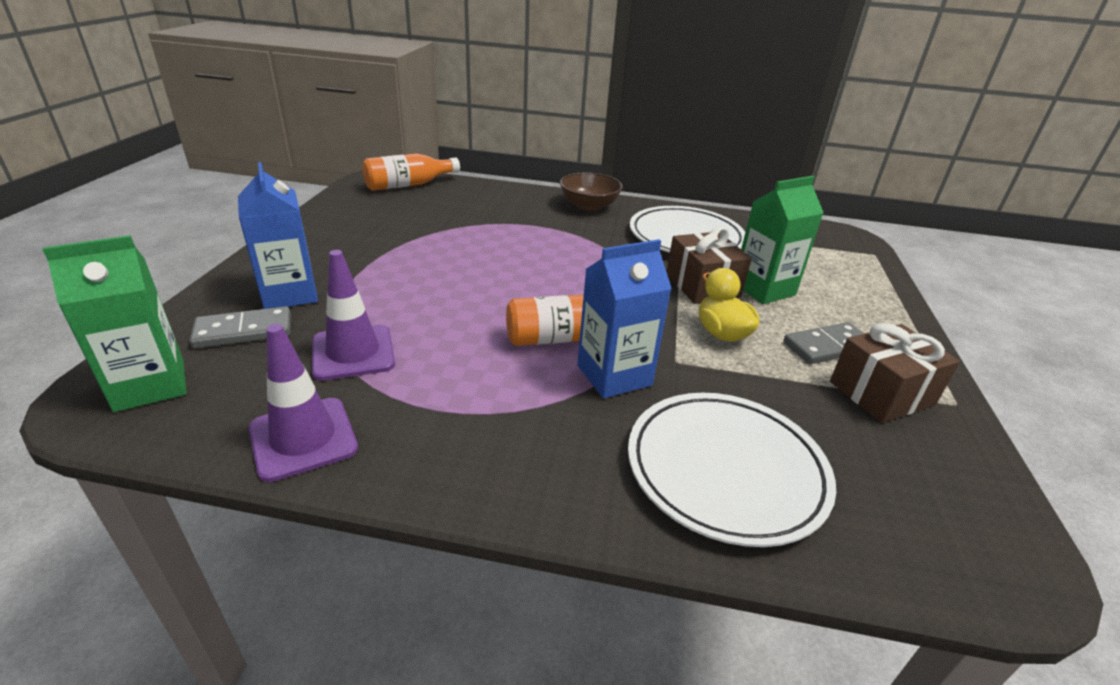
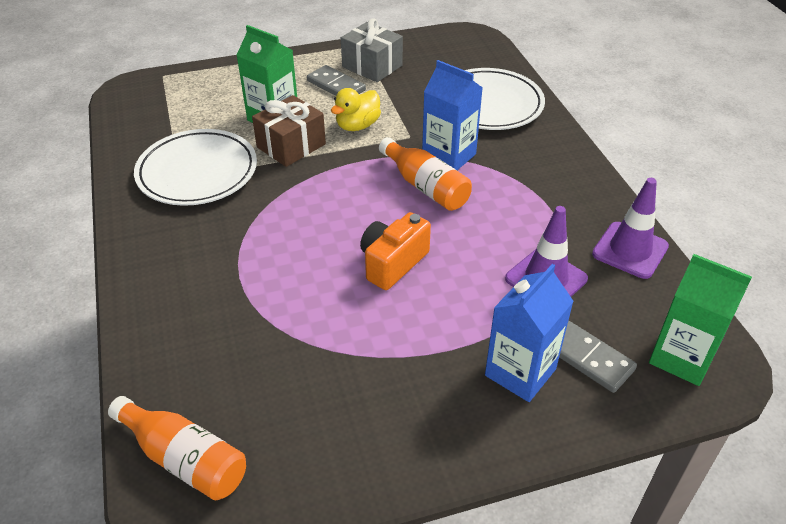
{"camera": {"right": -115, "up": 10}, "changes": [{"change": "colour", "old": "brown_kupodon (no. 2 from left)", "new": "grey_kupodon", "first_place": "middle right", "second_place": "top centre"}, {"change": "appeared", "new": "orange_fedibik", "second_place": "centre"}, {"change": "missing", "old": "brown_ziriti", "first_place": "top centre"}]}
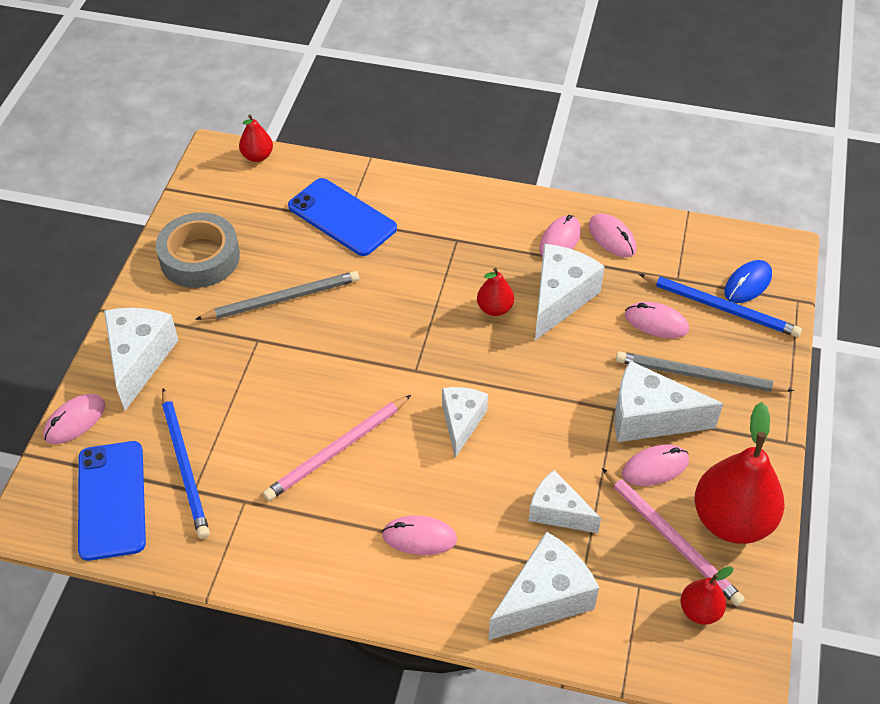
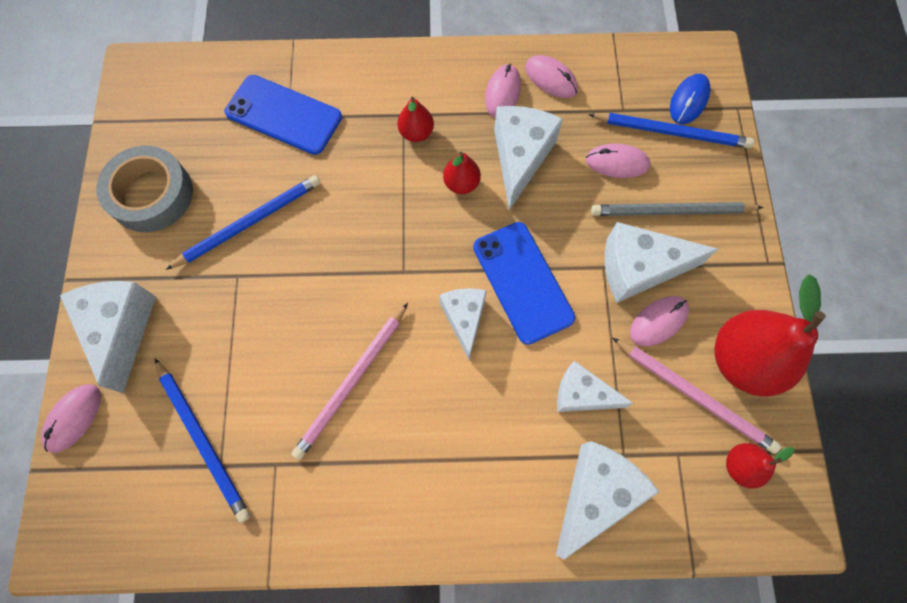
{"camera": {"right": -15, "up": 20}, "changes": [{"change": "colour", "old": "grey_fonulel (no. 1 from left)", "new": "blue_fonulel (no. 2 from left)", "first_place": "middle left", "second_place": "middle left"}, {"change": "relocated", "old": "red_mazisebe (no. 1 from left)", "first_place": "top left", "second_place": "top centre"}, {"change": "relocated", "old": "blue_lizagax (no. 1 from left in the first image)", "new": "blue_lizagax (no. 2 from left)", "first_place": "bottom left", "second_place": "centre"}, {"change": "missing", "old": "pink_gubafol (no. 2 from left)", "first_place": "bottom centre"}]}
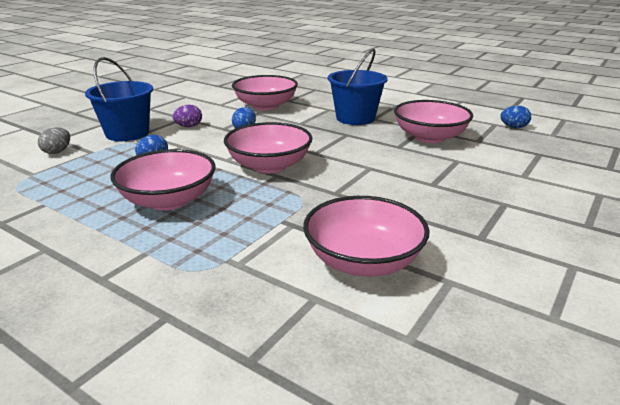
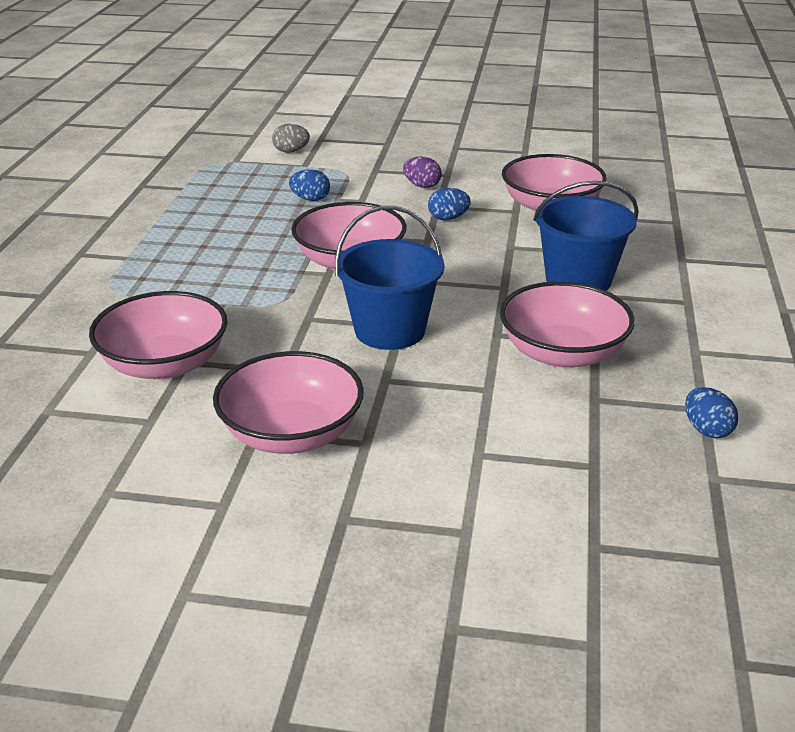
{"camera": {"right": 65, "up": 5}, "changes": [{"change": "relocated", "old": "pink_ziriti (no. 1 from left in the first image)", "new": "pink_ziriti (no. 2 from left)", "first_place": "middle left", "second_place": "centre"}, {"change": "relocated", "old": "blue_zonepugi (no. 1 from left)", "first_place": "top left", "second_place": "centre"}]}
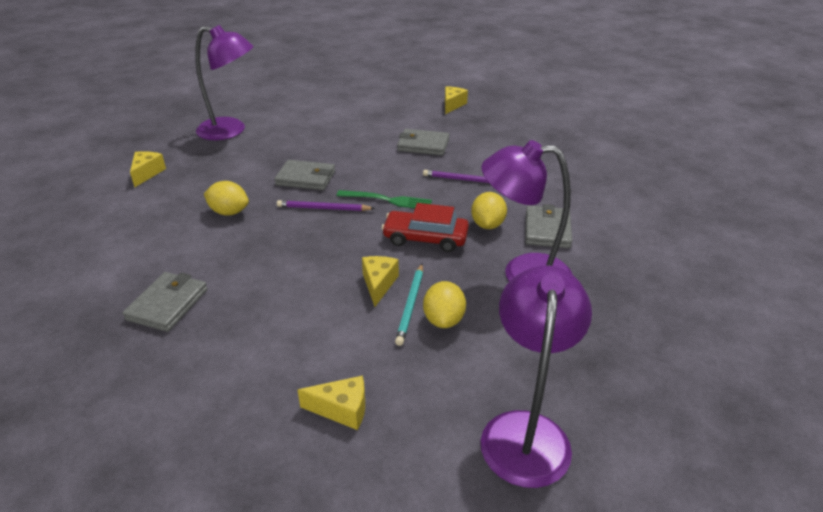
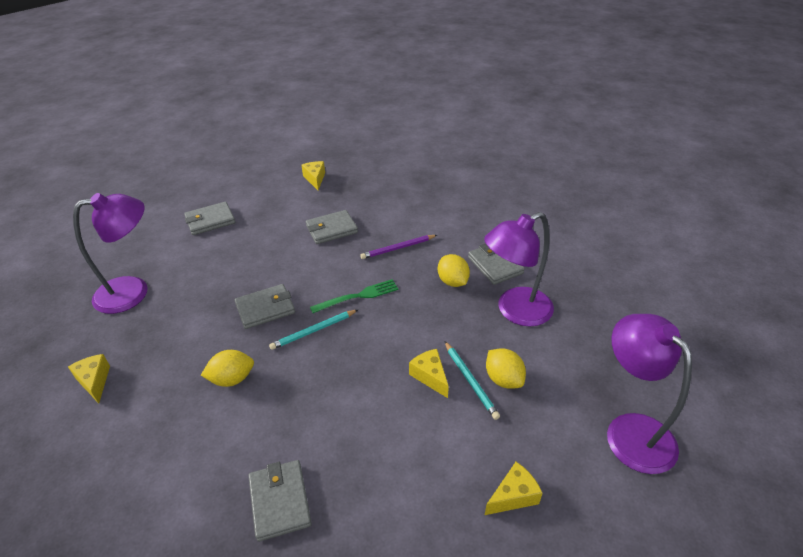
{"camera": {"right": -35, "up": 5}, "changes": [{"change": "appeared", "new": "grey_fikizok (no. 1 from left)", "second_place": "middle left"}, {"change": "colour", "old": "purple_fonulel (no. 1 from left)", "new": "turquoise_fonulel (no. 1 from left)", "first_place": "centre", "second_place": "centre"}, {"change": "missing", "old": "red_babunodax", "first_place": "centre"}]}
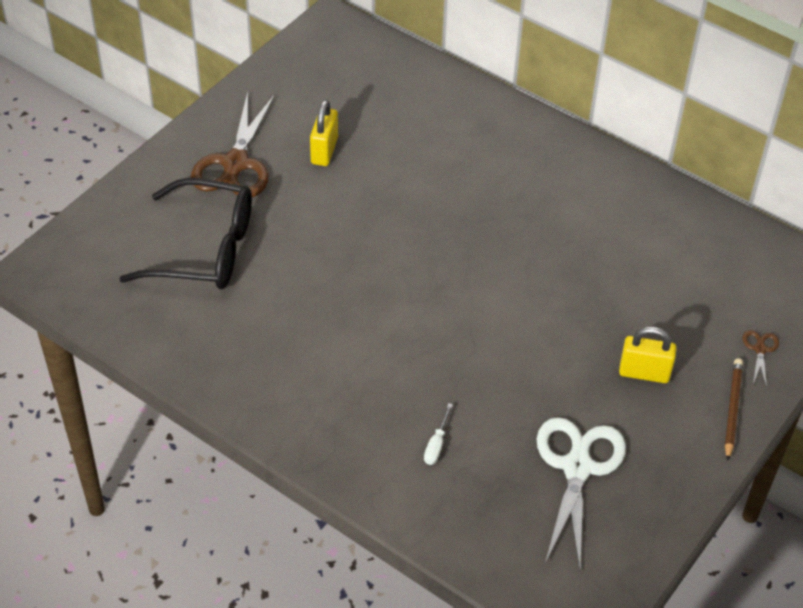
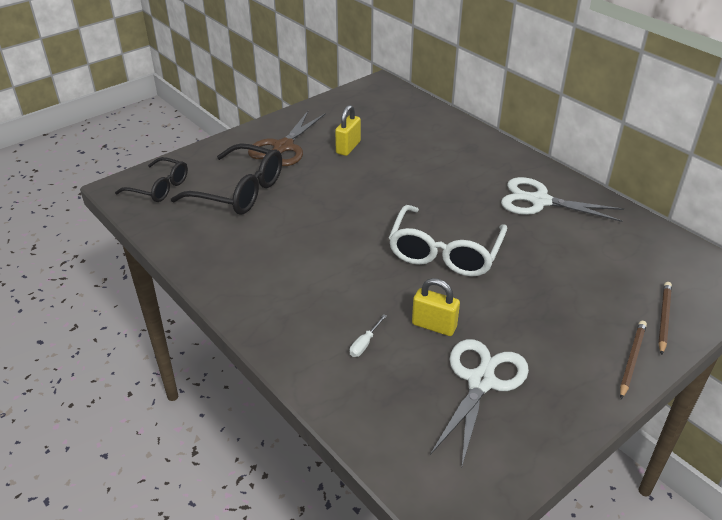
{"camera": {"right": 15, "up": -10}, "changes": [{"change": "appeared", "new": "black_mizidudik (no. 1 from left)", "second_place": "middle left"}, {"change": "appeared", "new": "white_mizidudik", "second_place": "centre"}, {"change": "relocated", "old": "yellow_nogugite (no. 2 from left)", "first_place": "middle right", "second_place": "centre"}, {"change": "appeared", "new": "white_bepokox (no. 2 from left)", "second_place": "middle right"}, {"change": "exchanged", "old": "brown_bepokox (no. 2 from left)", "new": "brown_fonulel (no. 2 from left)", "first_place": "middle right", "second_place": "middle right"}]}
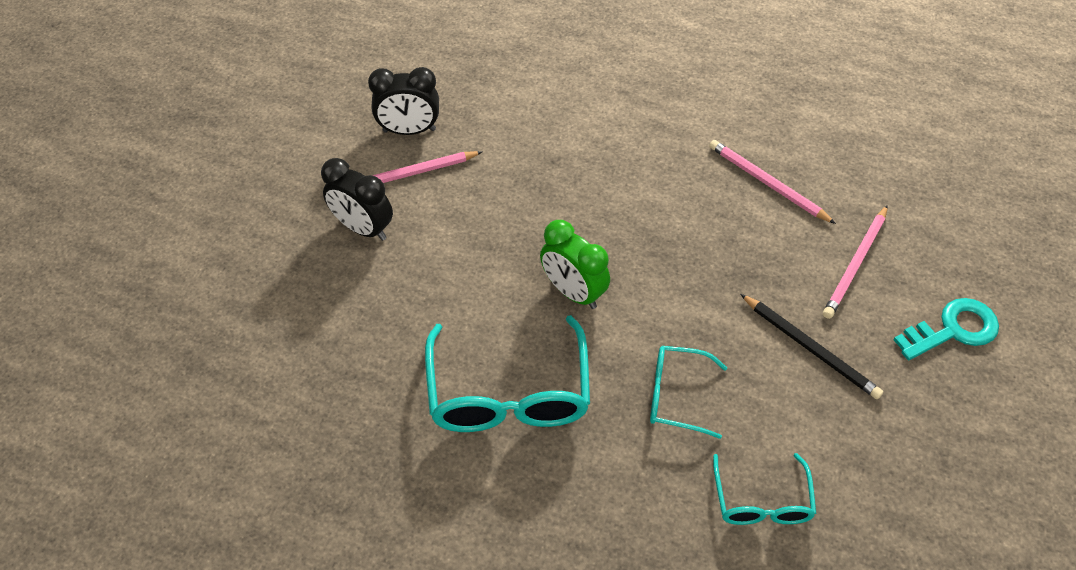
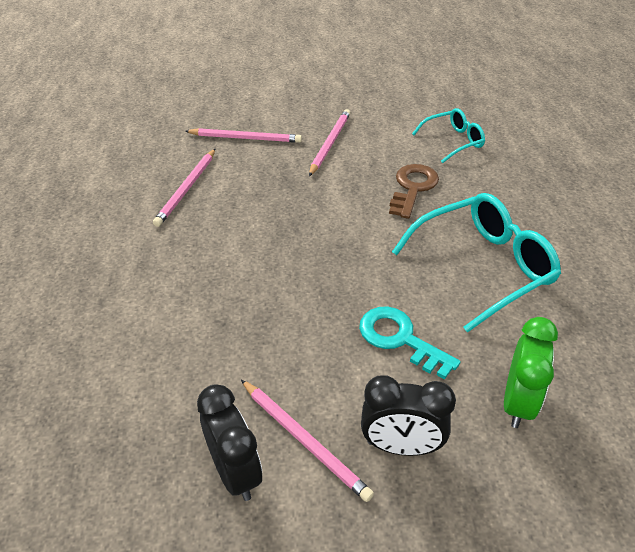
{"camera": {"right": -115, "up": -10}, "changes": [{"change": "colour", "old": "black_fonulel", "new": "pink_fonulel (no. 4 from left)", "first_place": "middle right", "second_place": "top centre"}, {"change": "relocated", "old": "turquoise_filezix", "first_place": "middle right", "second_place": "centre"}, {"change": "spun", "old": "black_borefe (no. 1 from left in the first image)", "first_place": "middle left", "second_place": "bottom centre", "degrees": 90}, {"change": "exchanged", "old": "turquoise_mizidudik (no. 2 from left)", "new": "brown_filezix", "first_place": "bottom centre", "second_place": "centre"}, {"change": "relocated", "old": "green_borefe", "first_place": "centre", "second_place": "bottom right"}]}
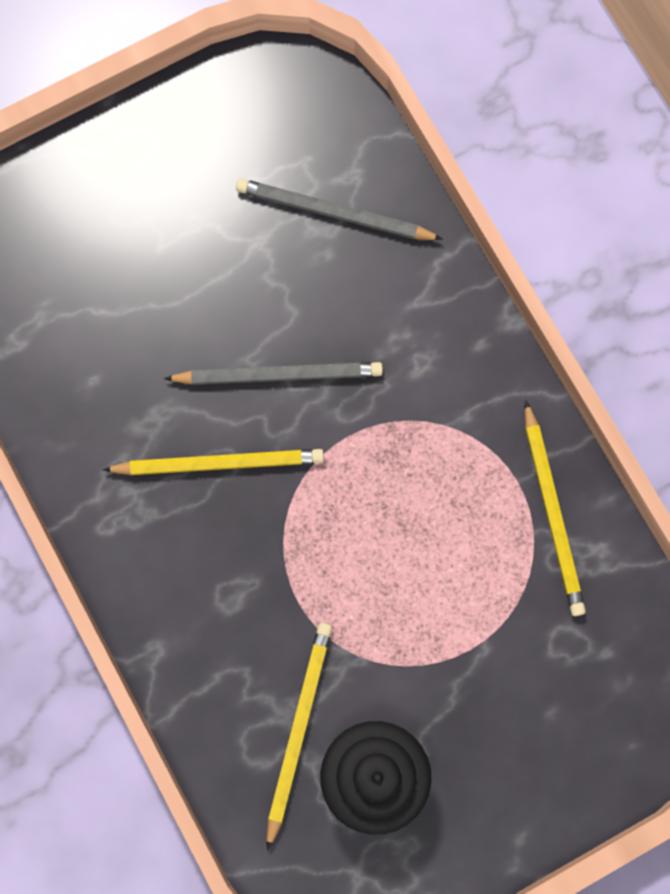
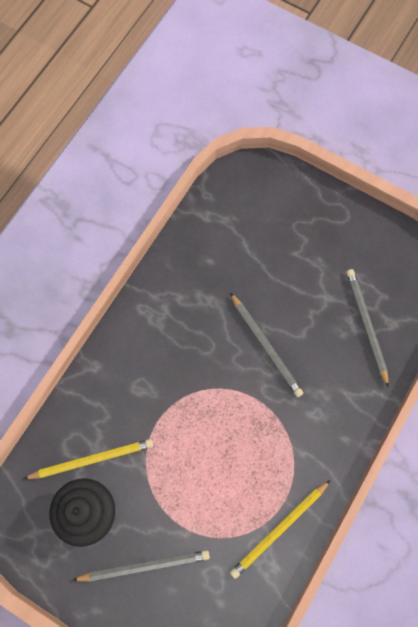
{"camera": {"right": 60, "up": -5}, "changes": [{"change": "appeared", "new": "grey_fonulel (no. 1 from left)", "second_place": "bottom centre"}, {"change": "missing", "old": "yellow_fonulel (no. 1 from left)", "first_place": "middle left"}]}
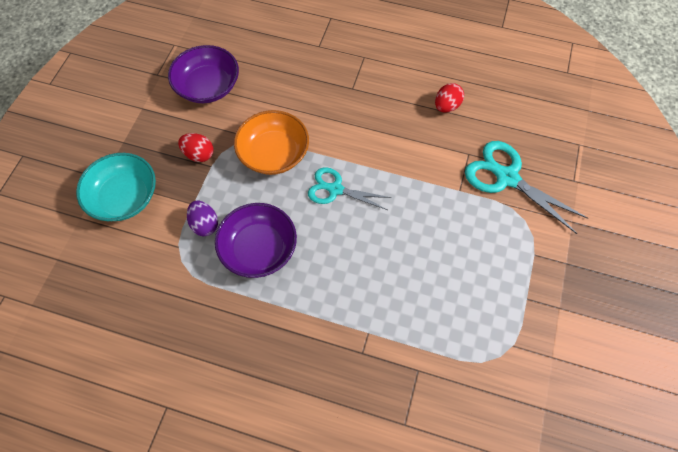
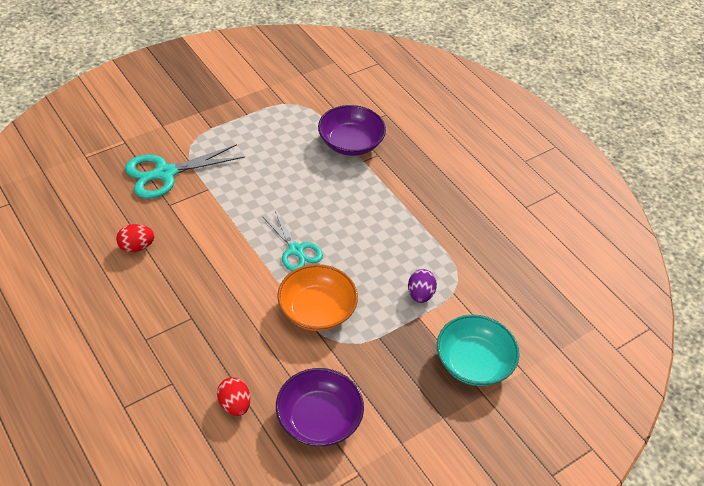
{"camera": {"right": -145, "up": -15}, "changes": [{"change": "spun", "old": "turquoise_bepokox (no. 2 from left in the first image)", "first_place": "middle right", "second_place": "middle left", "degrees": 75}, {"change": "relocated", "old": "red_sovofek (no. 1 from left in the first image)", "new": "red_sovofek (no. 2 from left)", "first_place": "top left", "second_place": "bottom left"}, {"change": "relocated", "old": "purple_ziriti (no. 2 from left)", "first_place": "centre", "second_place": "top centre"}]}
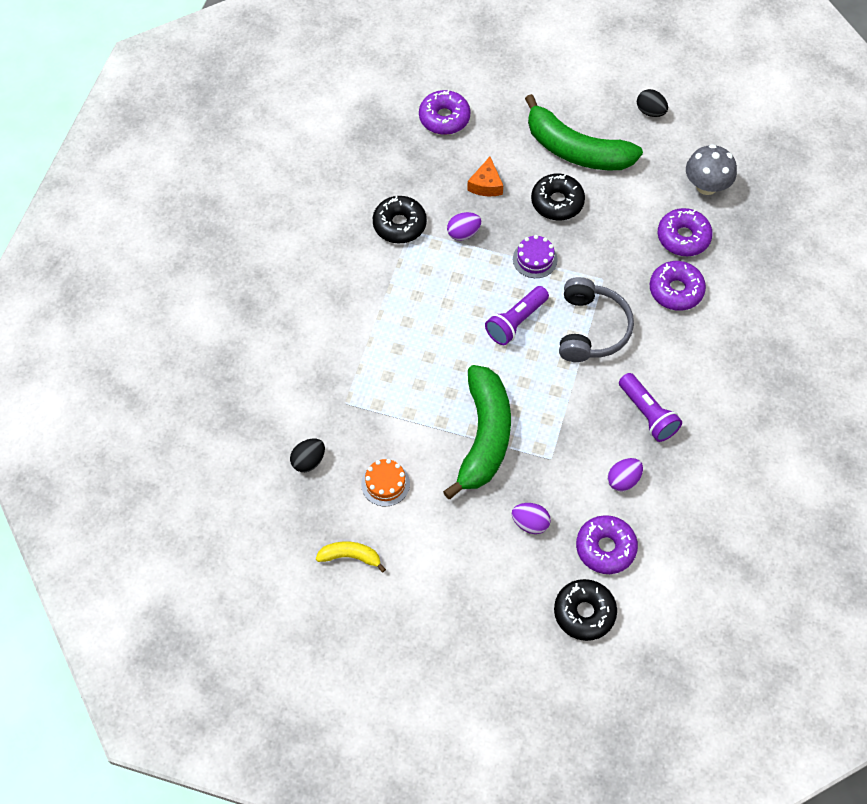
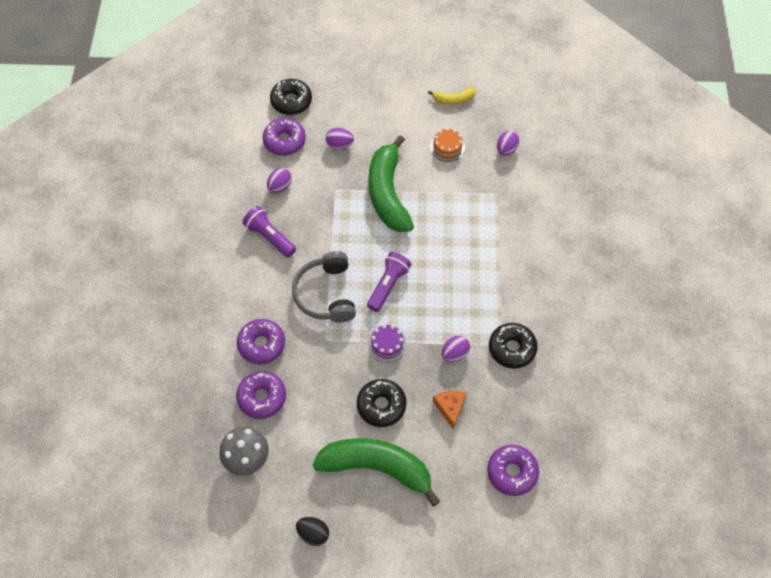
{"camera": {"right": 165, "up": 0}, "changes": [{"change": "colour", "old": "black_sovofek (no. 1 from left)", "new": "purple_sovofek (no. 4 from left)", "first_place": "centre", "second_place": "top centre"}]}
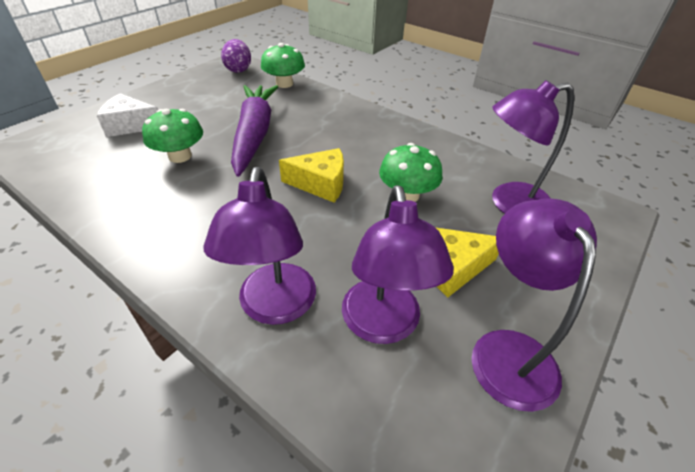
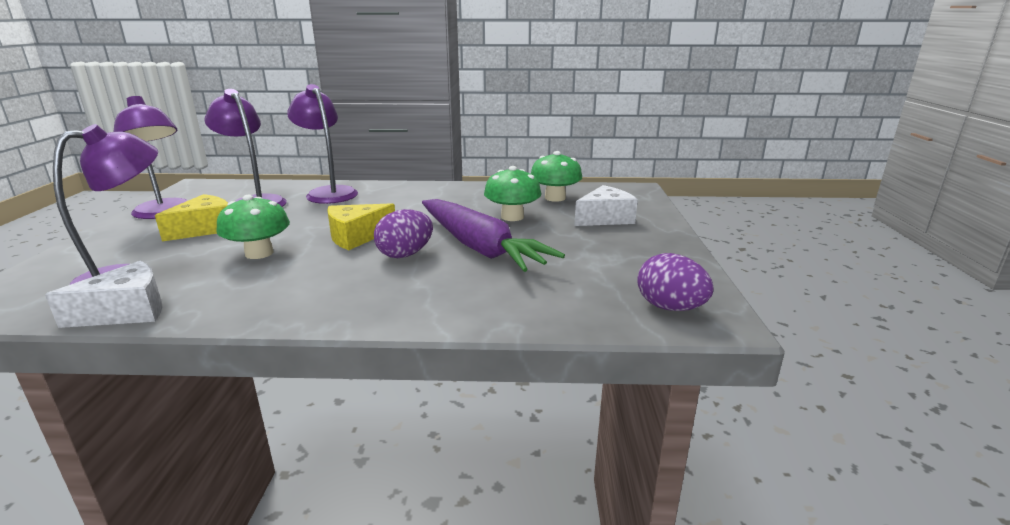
{"camera": {"right": 145, "up": -20}, "changes": [{"change": "appeared", "new": "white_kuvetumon (no. 1 from left)", "second_place": "middle left"}, {"change": "appeared", "new": "purple_sovofek (no. 1 from left)", "second_place": "centre"}, {"change": "relocated", "old": "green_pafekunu (no. 2 from left in the first image)", "new": "green_pafekunu (no. 3 from left)", "first_place": "top centre", "second_place": "centre"}]}
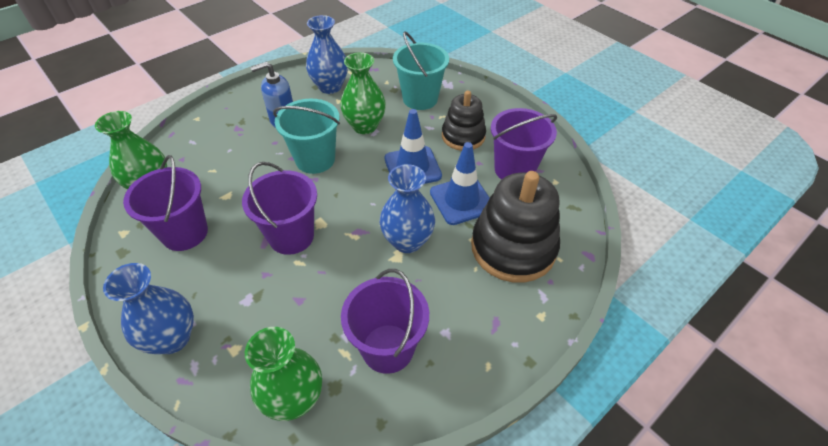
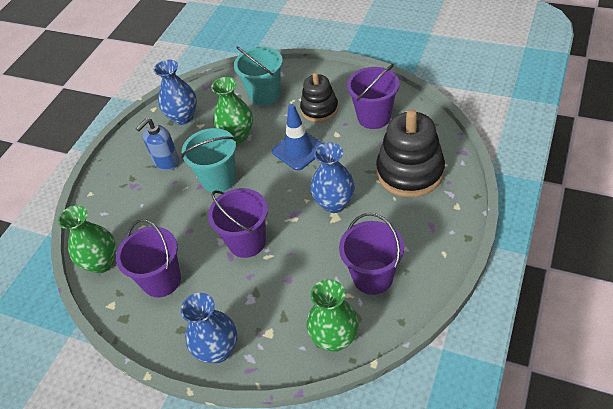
{"camera": {"right": -20, "up": 0}, "changes": [{"change": "missing", "old": "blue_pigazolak (no. 2 from left)", "first_place": "centre"}]}
